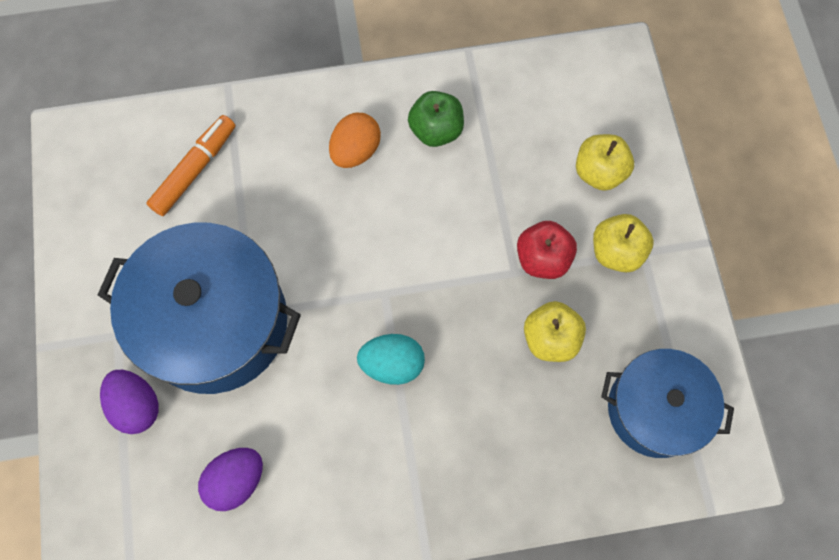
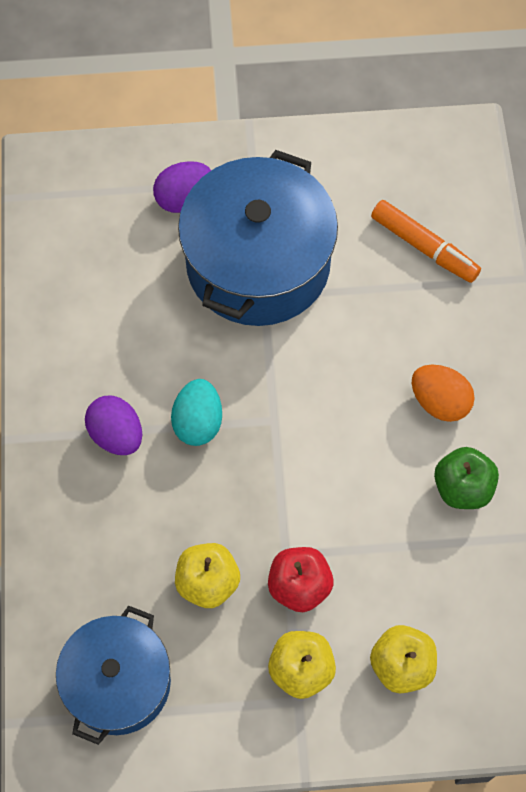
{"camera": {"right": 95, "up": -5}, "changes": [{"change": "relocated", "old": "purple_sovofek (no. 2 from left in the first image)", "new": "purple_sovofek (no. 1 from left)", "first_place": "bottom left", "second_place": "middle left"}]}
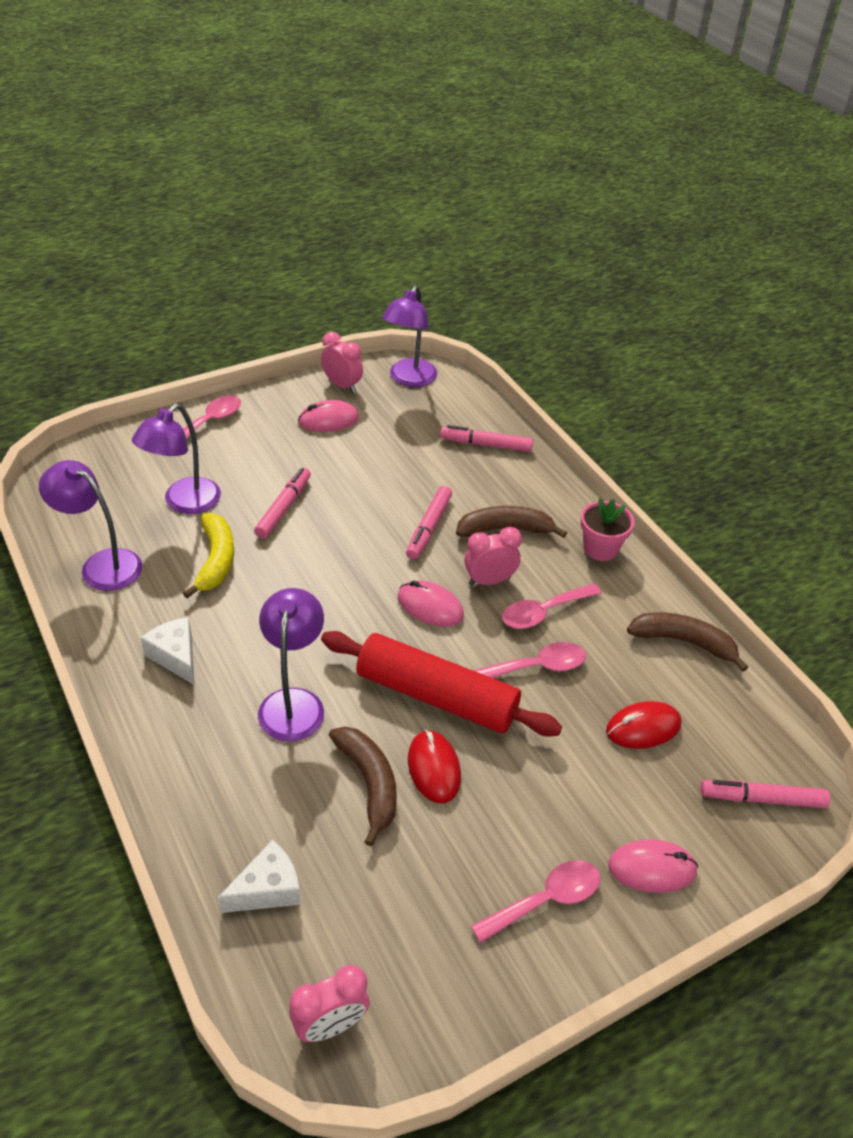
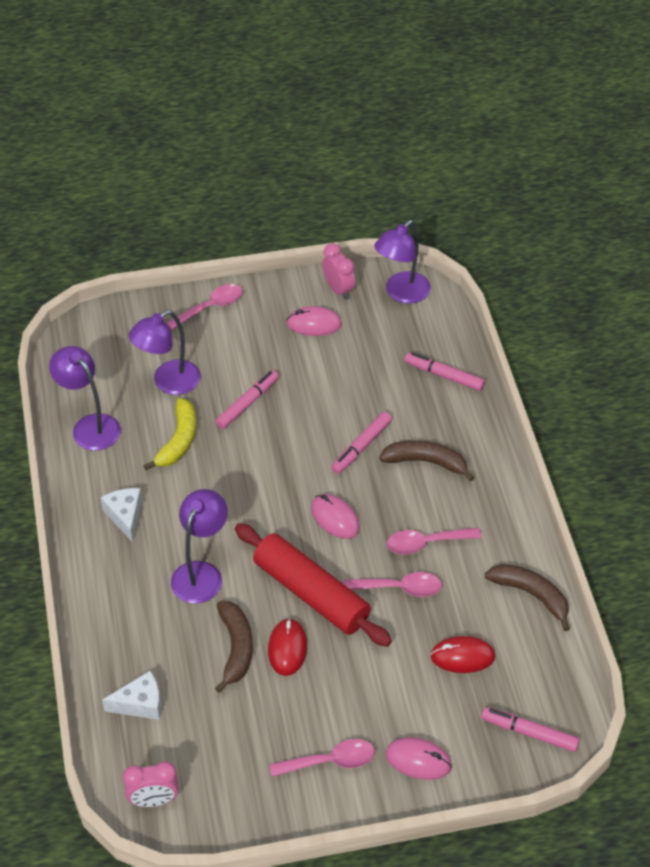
{"camera": {"right": 20, "up": 5}, "changes": [{"change": "missing", "old": "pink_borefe (no. 3 from left)", "first_place": "centre"}, {"change": "missing", "old": "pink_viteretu", "first_place": "middle right"}]}
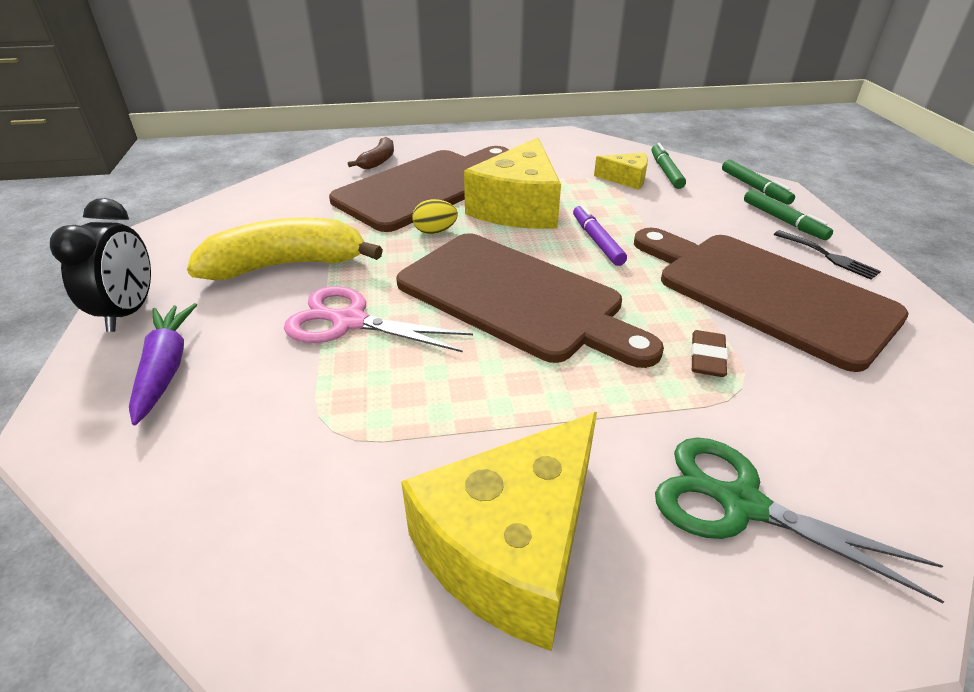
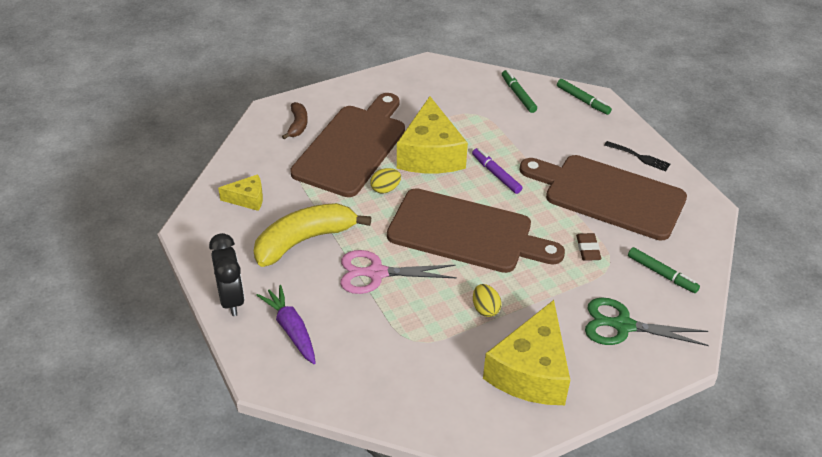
{"camera": {"right": -20, "up": 5}, "changes": [{"change": "relocated", "old": "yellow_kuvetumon (no. 3 from left in the first image)", "new": "yellow_kuvetumon (no. 1 from left)", "first_place": "top centre", "second_place": "middle left"}, {"change": "appeared", "new": "yellow_sovofek (no. 2 from left)", "second_place": "centre"}, {"change": "relocated", "old": "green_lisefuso (no. 3 from left)", "first_place": "top right", "second_place": "middle right"}]}
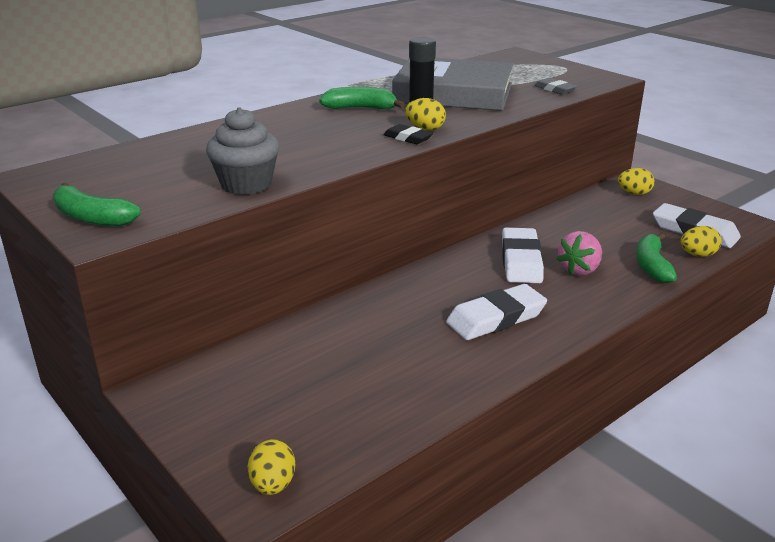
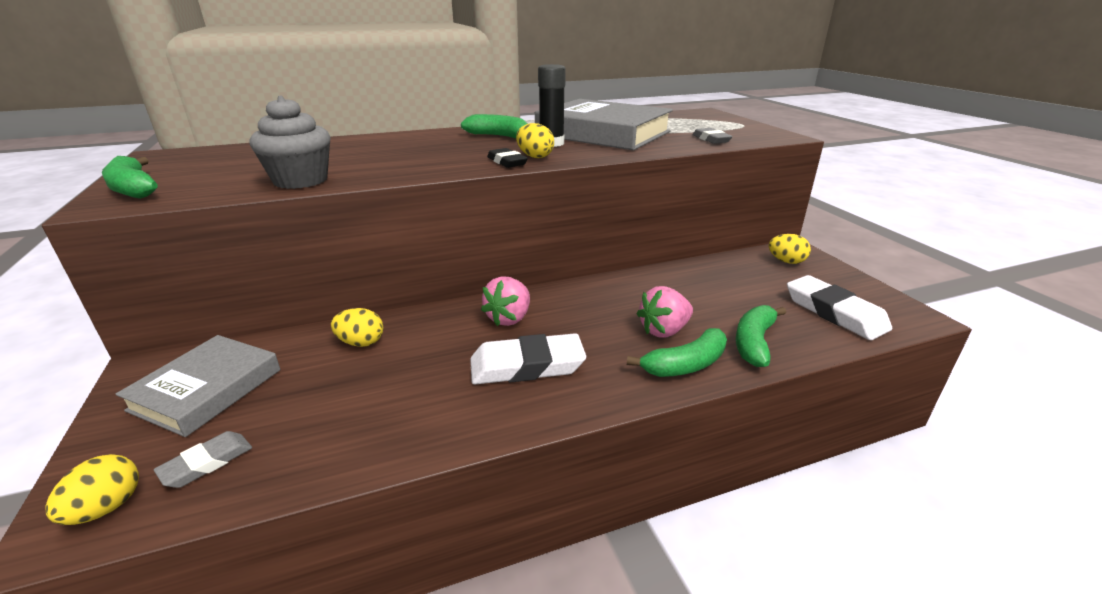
{"camera": {"right": 20, "up": 0}, "changes": [{"change": "appeared", "new": "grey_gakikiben (no. 1 from left)", "second_place": "middle left"}, {"change": "appeared", "new": "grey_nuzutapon (no. 1 from left)", "second_place": "bottom left"}, {"change": "relocated", "old": "yellow_sovofek (no. 4 from left in the first image)", "new": "yellow_sovofek (no. 2 from left)", "first_place": "middle right", "second_place": "middle left"}, {"change": "appeared", "new": "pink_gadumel (no. 1 from left)", "second_place": "centre"}, {"change": "appeared", "new": "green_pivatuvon (no. 3 from left)", "second_place": "centre"}, {"change": "missing", "old": "white_nuzutapon (no. 2 from left)", "first_place": "middle right"}]}
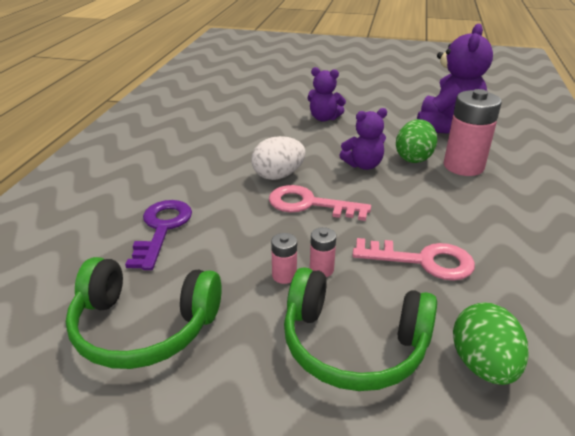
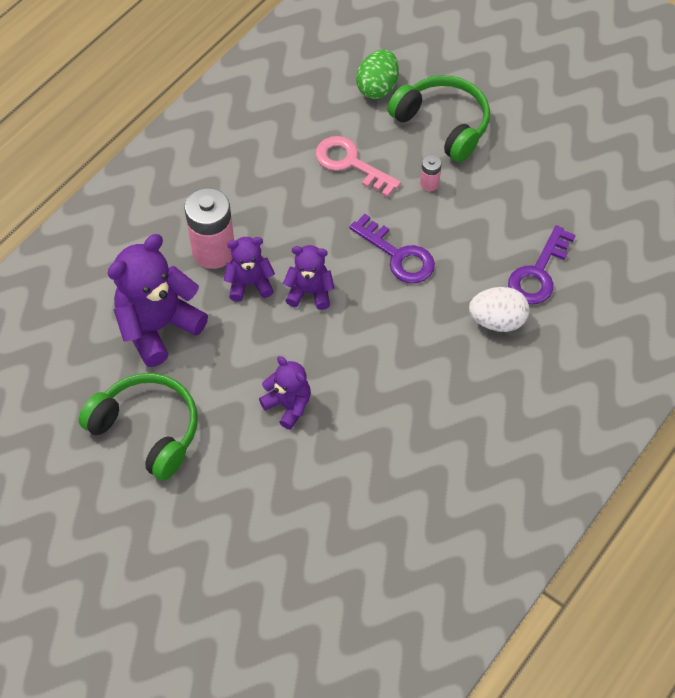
{"camera": {"right": -155, "up": 25}, "changes": [{"change": "relocated", "old": "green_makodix (no. 1 from left)", "first_place": "bottom left", "second_place": "middle left"}, {"change": "exchanged", "old": "green_sovofek (no. 1 from left)", "new": "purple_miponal (no. 2 from left)", "first_place": "top right", "second_place": "centre"}, {"change": "colour", "old": "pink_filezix (no. 1 from left)", "new": "purple_filezix (no. 1 from left)", "first_place": "centre", "second_place": "centre"}, {"change": "relocated", "old": "white_sovofek", "first_place": "centre", "second_place": "middle right"}, {"change": "missing", "old": "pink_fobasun (no. 1 from left)", "first_place": "centre"}]}
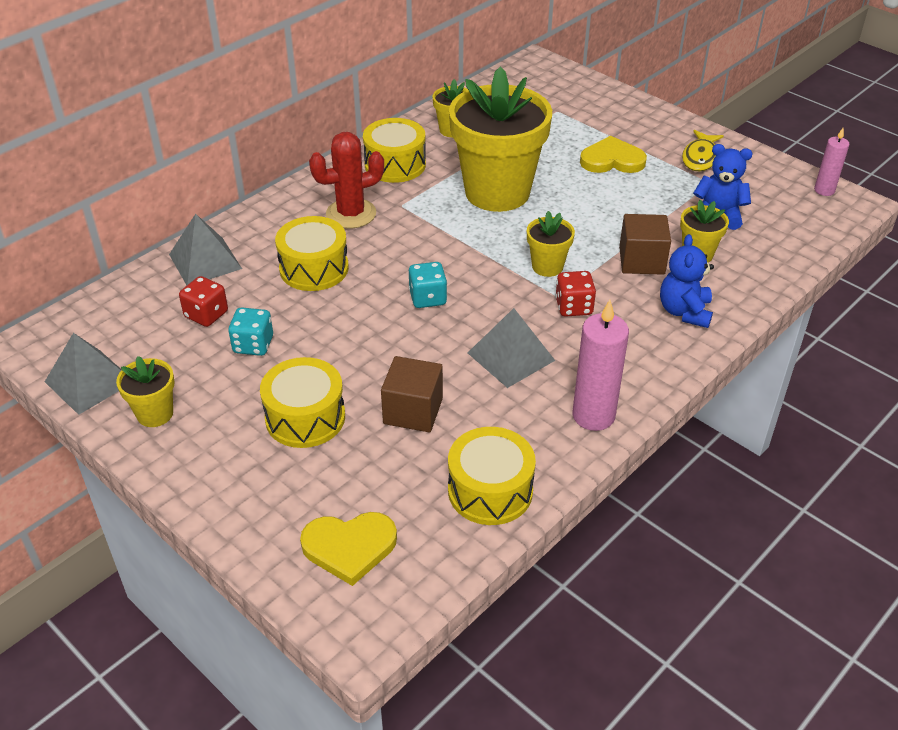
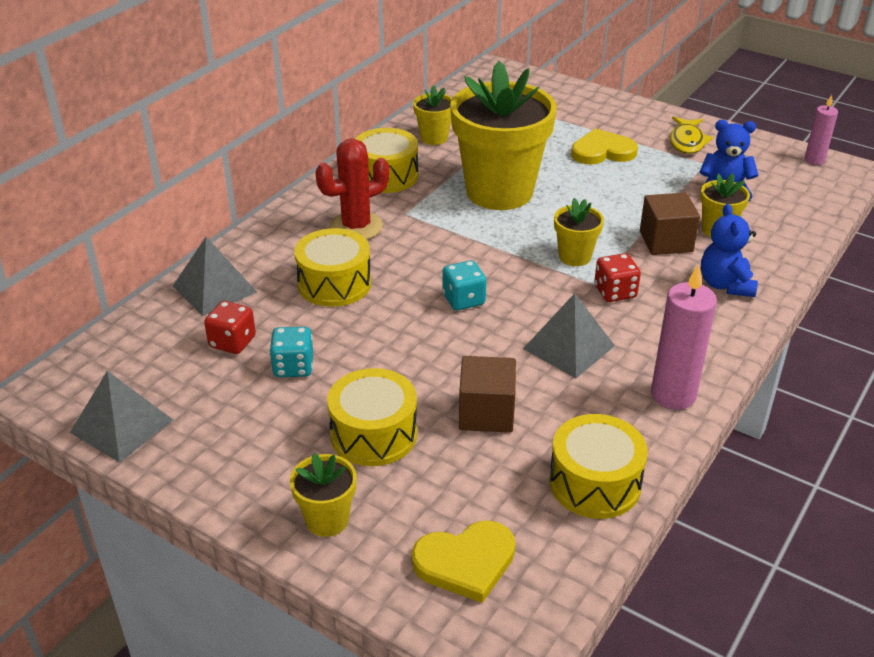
{"camera": {"right": -10, "up": -5}, "changes": [{"change": "relocated", "old": "yellow_viteretu (no. 1 from left)", "first_place": "middle left", "second_place": "bottom centre"}]}
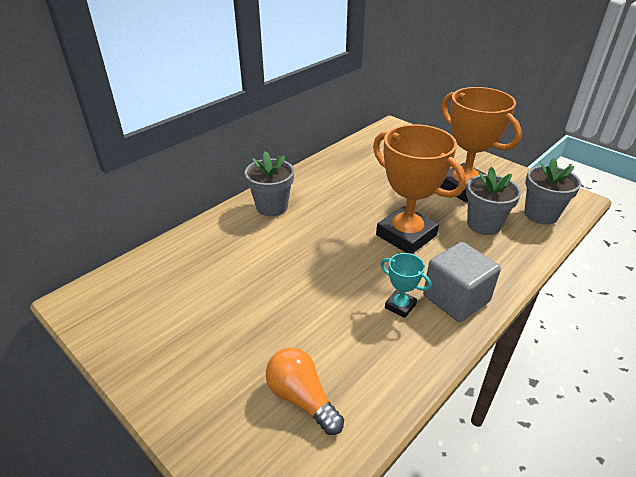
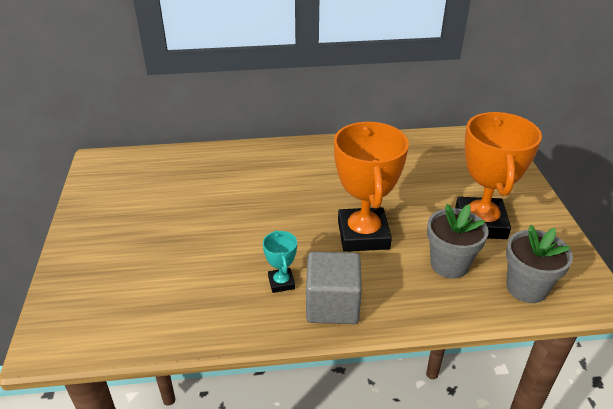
{"camera": {"right": 40, "up": 0}, "changes": [{"change": "missing", "old": "grey_viteretu (no. 1 from left)", "first_place": "centre"}, {"change": "missing", "old": "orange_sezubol", "first_place": "bottom centre"}]}
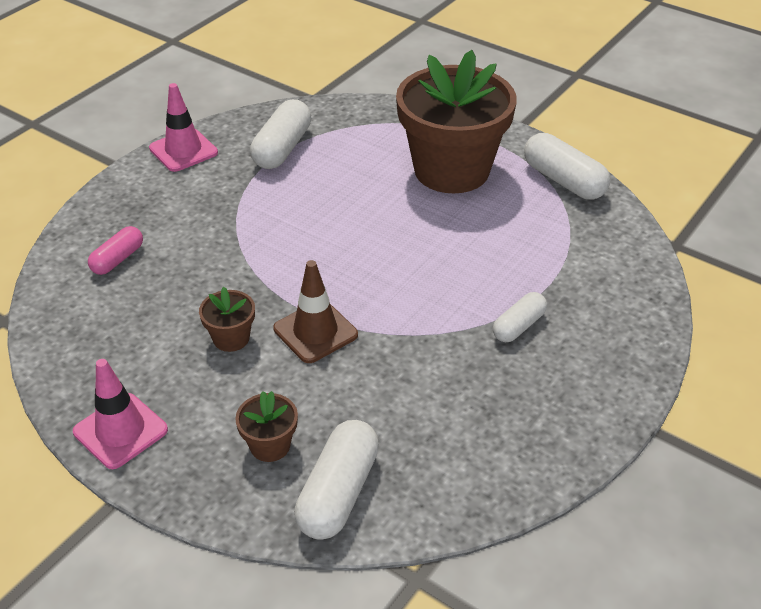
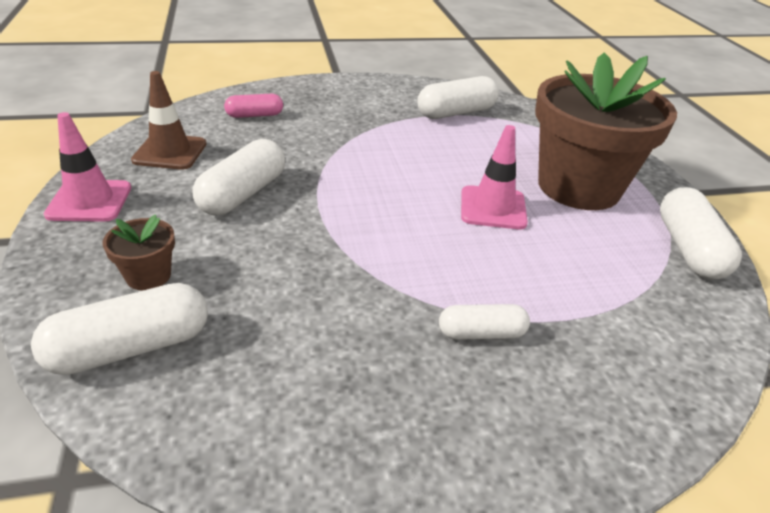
{"camera": {"right": 40, "up": -5}, "changes": [{"change": "relocated", "old": "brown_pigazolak", "first_place": "centre", "second_place": "top left"}, {"change": "exchanged", "old": "brown_viteretu (no. 1 from left)", "new": "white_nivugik (no. 2 from left)", "first_place": "middle left", "second_place": "middle left"}, {"change": "relocated", "old": "pink_pigazolak (no. 2 from left)", "first_place": "top left", "second_place": "centre"}]}
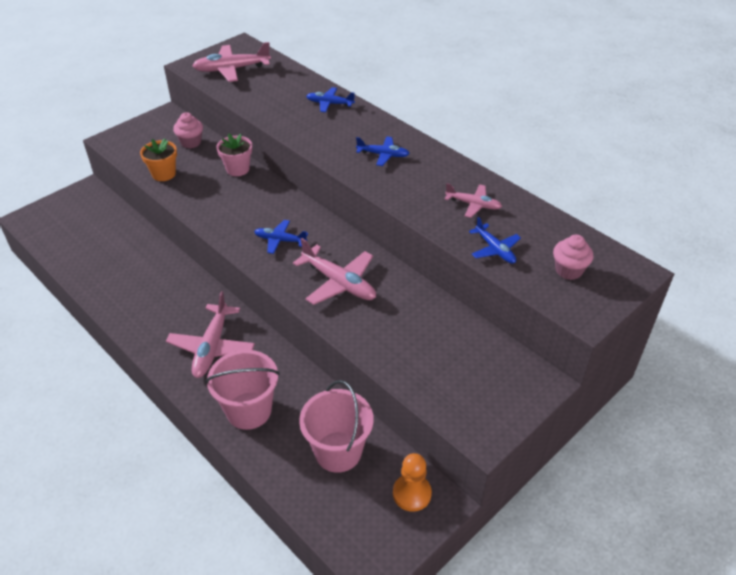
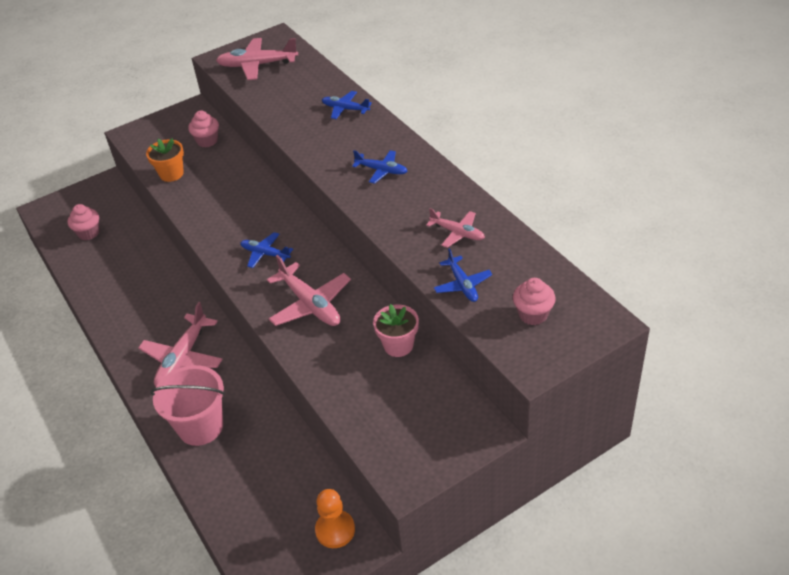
{"camera": {"right": 15, "up": 0}, "changes": [{"change": "appeared", "new": "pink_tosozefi (no. 1 from left)", "second_place": "middle left"}, {"change": "relocated", "old": "pink_viteretu", "first_place": "top left", "second_place": "centre"}, {"change": "missing", "old": "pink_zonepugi (no. 2 from left)", "first_place": "bottom centre"}]}
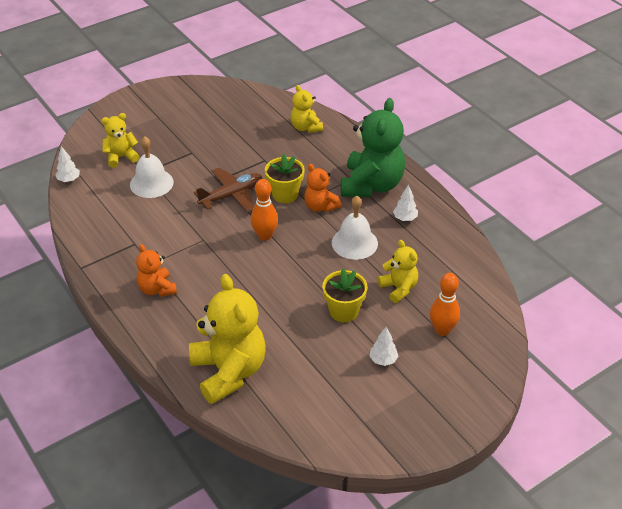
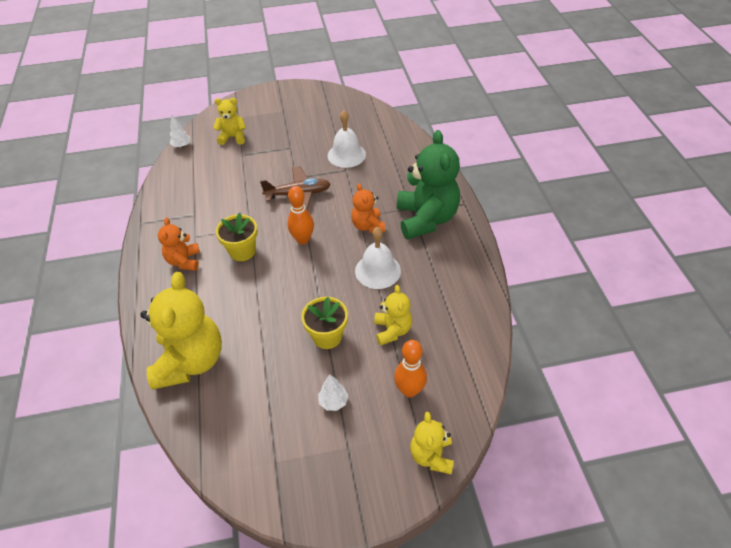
{"camera": {"right": 25, "up": 5}, "changes": [{"change": "relocated", "old": "yellow_viteretu (no. 1 from left)", "first_place": "centre", "second_place": "middle left"}, {"change": "relocated", "old": "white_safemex (no. 1 from left)", "first_place": "top left", "second_place": "top centre"}, {"change": "spun", "old": "green_miponal", "first_place": "top centre", "second_place": "centre", "degrees": -45}, {"change": "relocated", "old": "yellow_miponal (no. 3 from left in the first image)", "new": "yellow_miponal (no. 4 from left)", "first_place": "top centre", "second_place": "bottom centre"}, {"change": "missing", "old": "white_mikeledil (no. 3 from left)", "first_place": "centre"}]}
